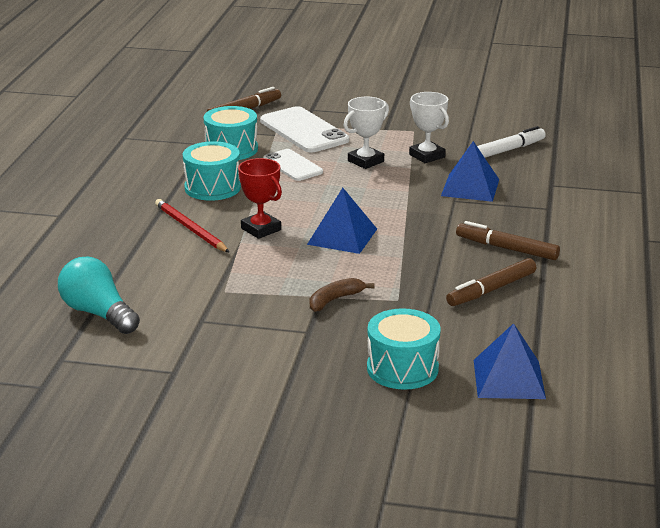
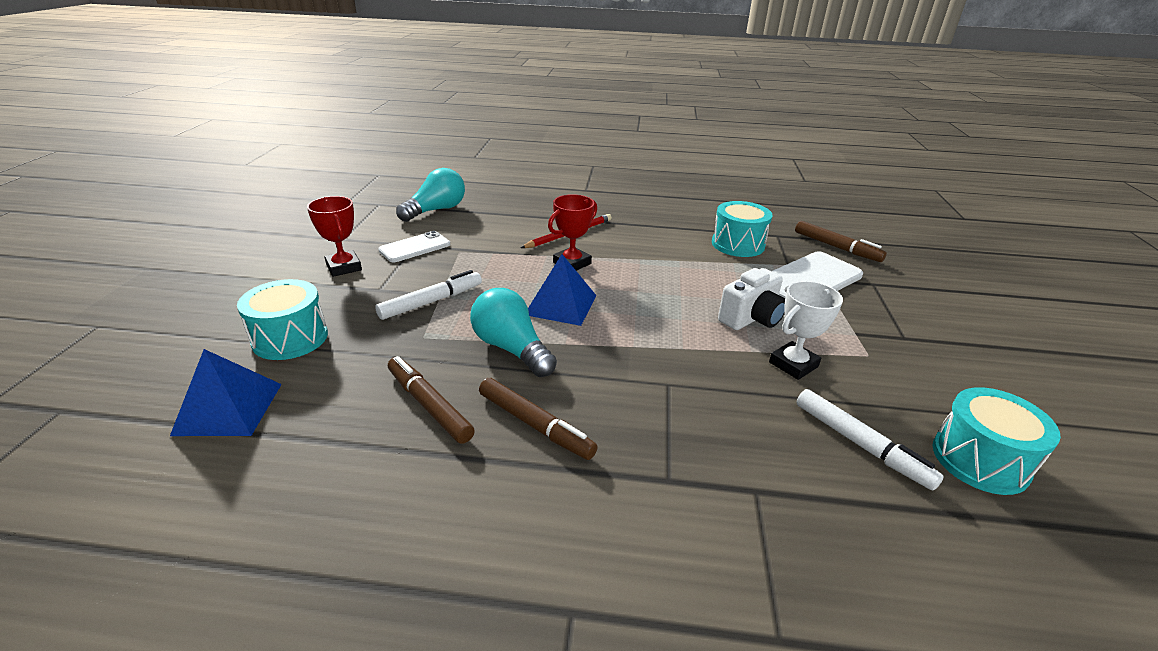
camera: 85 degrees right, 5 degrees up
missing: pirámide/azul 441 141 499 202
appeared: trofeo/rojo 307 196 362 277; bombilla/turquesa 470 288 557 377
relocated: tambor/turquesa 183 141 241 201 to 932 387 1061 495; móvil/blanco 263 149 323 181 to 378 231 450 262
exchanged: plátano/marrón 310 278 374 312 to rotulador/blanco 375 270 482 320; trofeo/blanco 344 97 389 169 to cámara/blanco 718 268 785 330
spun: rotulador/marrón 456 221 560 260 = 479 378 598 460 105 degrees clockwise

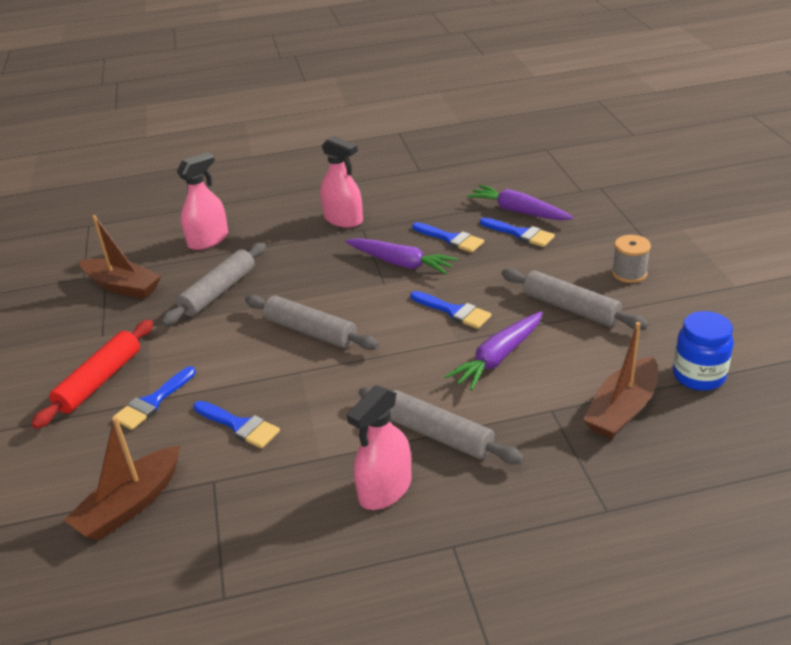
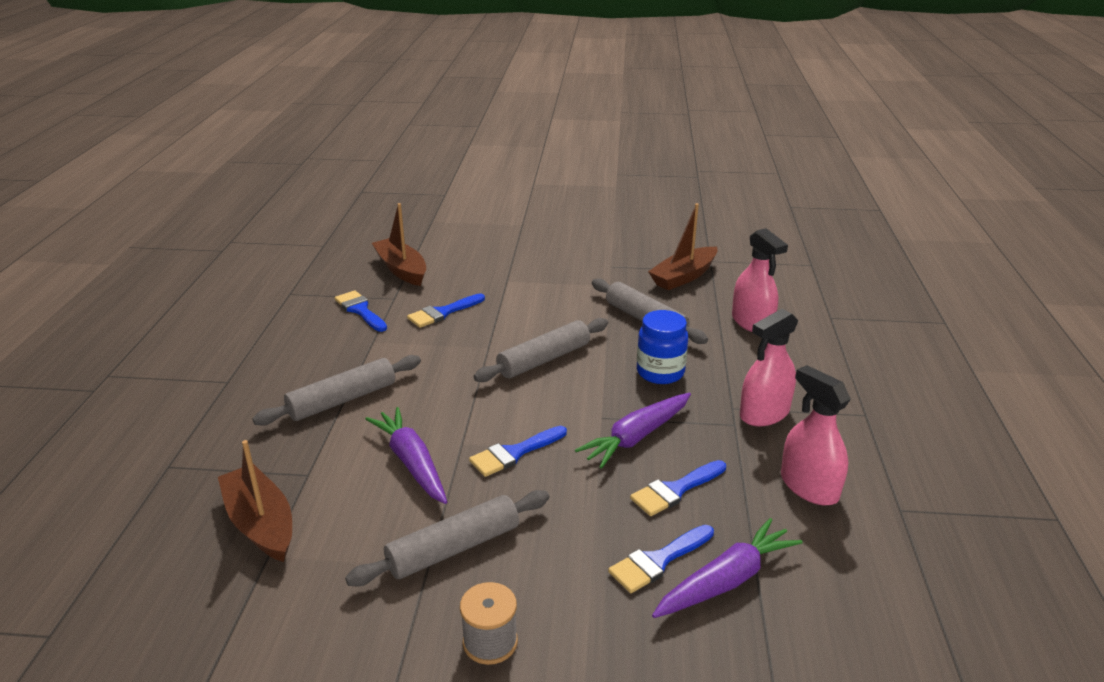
camera: 105 degrees right, 5 degrees down
missing: rodillo/rojo 31 320 153 429
relocated: pincel/azul 112 366 196 430 to 335 290 387 332; pulverizador/rosa 347 385 412 510 to 781 365 851 506; tarro/azul 673 311 734 391 to 637 310 688 384

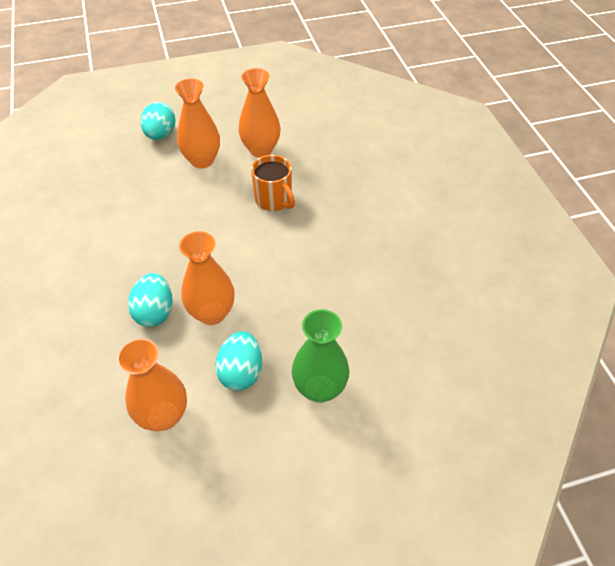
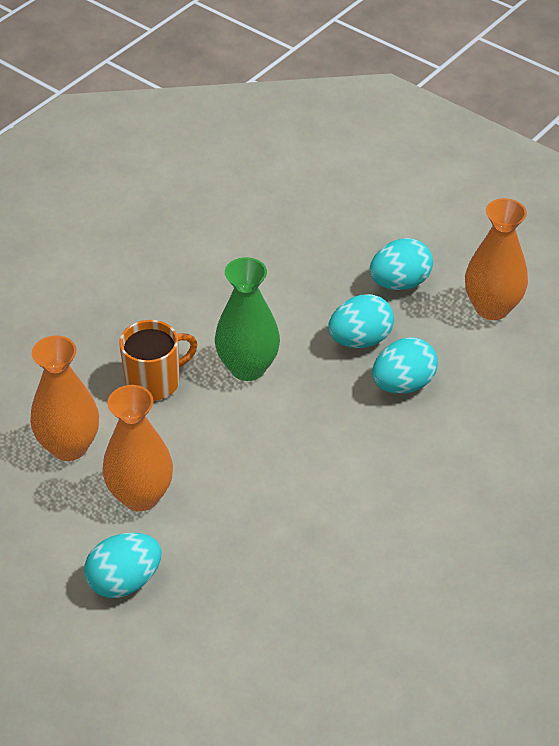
camera: 125 degrees left, 5 degrees down
relocated: florero/verde 292 309 349 403 to 215 257 280 381
exchanged: florero/naranja 179 231 235 325 to huevo/turquesa 328 294 394 348
spun: taza/naranja 251 155 295 211 = 119 320 197 401 45 degrees clockwise

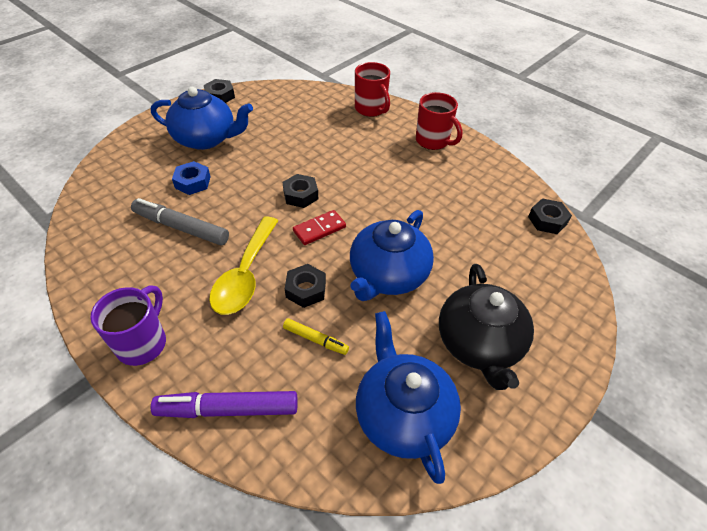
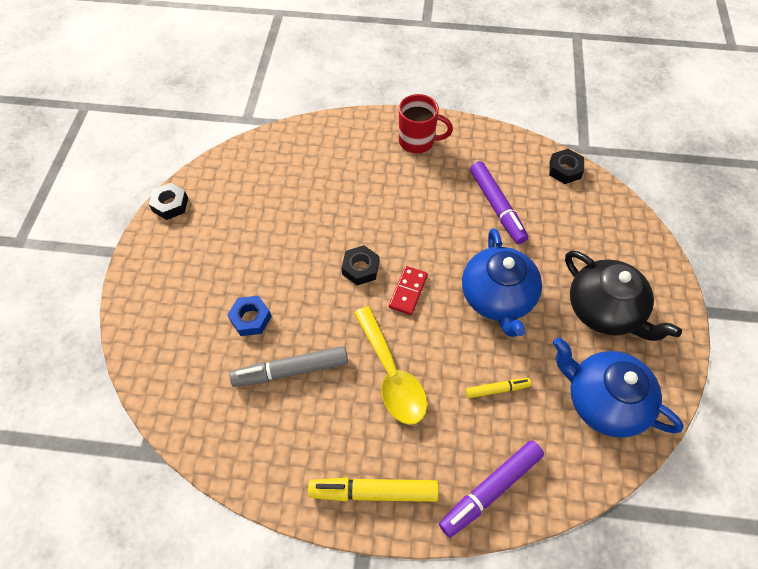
camera: 35 degrees left, 10 degrees up
missing: tetera/azul 151 87 253 150; tuerca/negro 285 264 326 308; taza/rojo 355 62 390 117
appeared: rotulador/morado 470 161 528 244
exchanged: taza/morado 90 285 166 366 to rotulador/amarillo 308 477 439 502

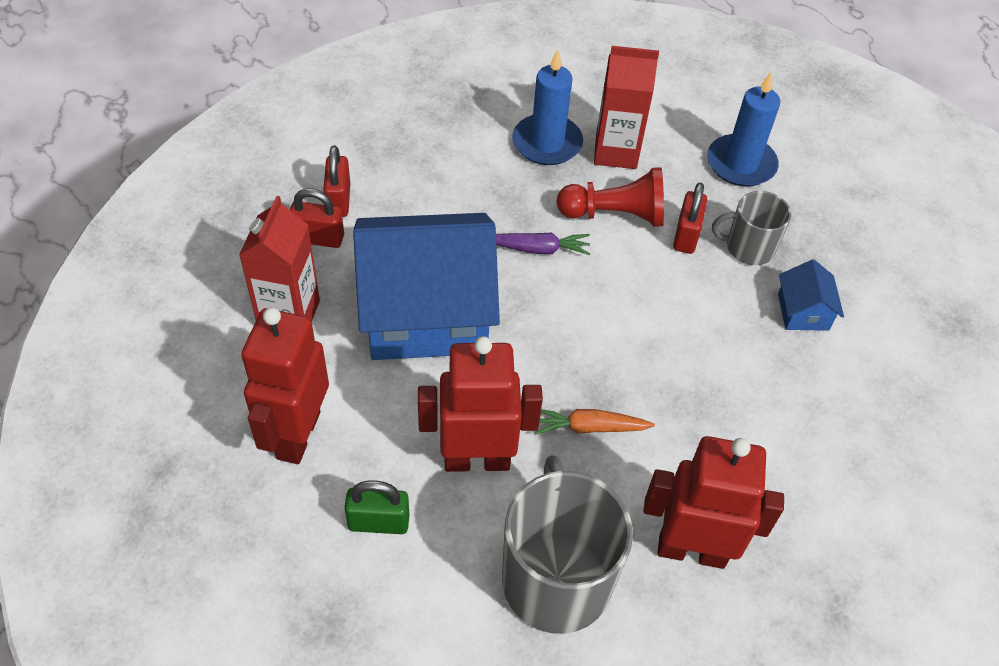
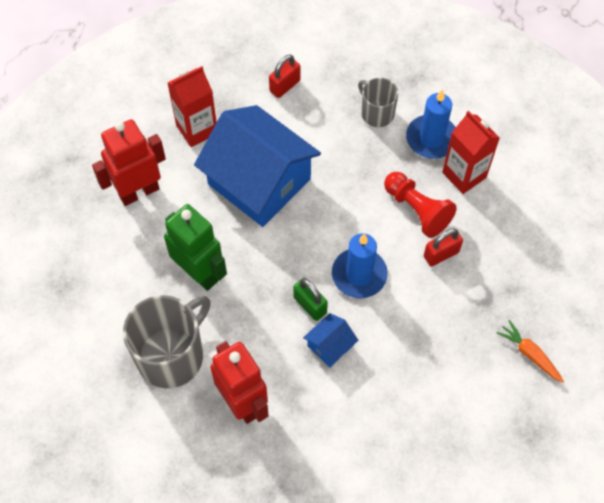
camera: 50 degrees right, 10 degrees up
missing: candado/rojo 290 189 344 248; zanahoria/morado 496 233 590 255
relocated: candado/verde 345 480 409 534 to 293 278 328 321; zanahoria/naranja 534 409 655 435 to 497 320 564 383; vela/azul 707 71 780 187 to 332 233 388 298; taza/gris 712 191 791 265 to 358 78 398 127; casa/azul 778 259 844 331 to 303 313 358 367
colour: robot/rojo 418 336 543 472 to robot/verde 164 204 227 291

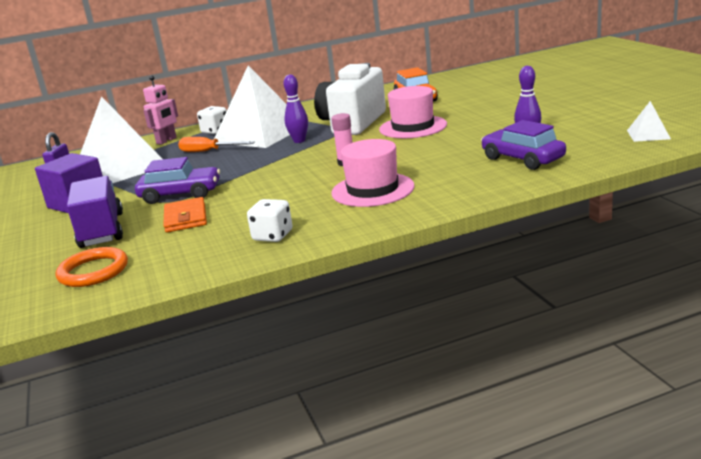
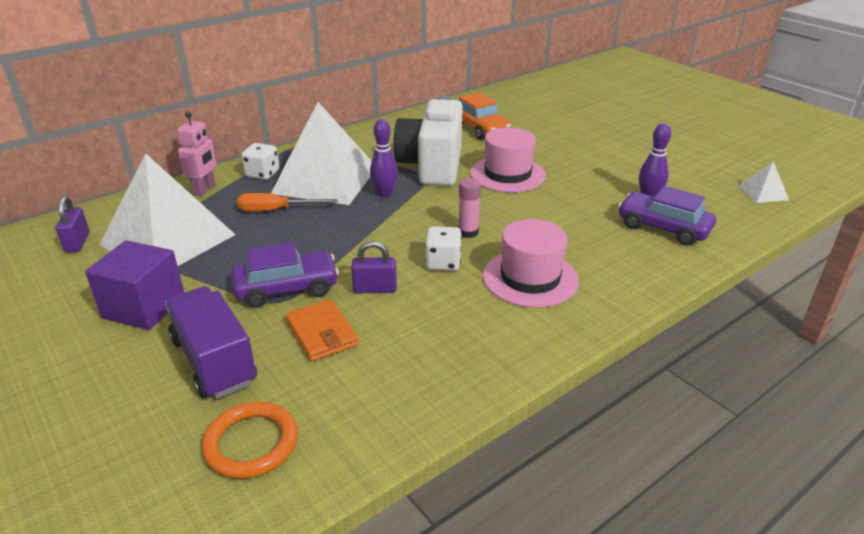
camera: 20 degrees left, 10 degrees up
appeared: candado/morado 351 241 397 293
relocated: dado/blanco 247 199 293 242 to 425 226 462 271

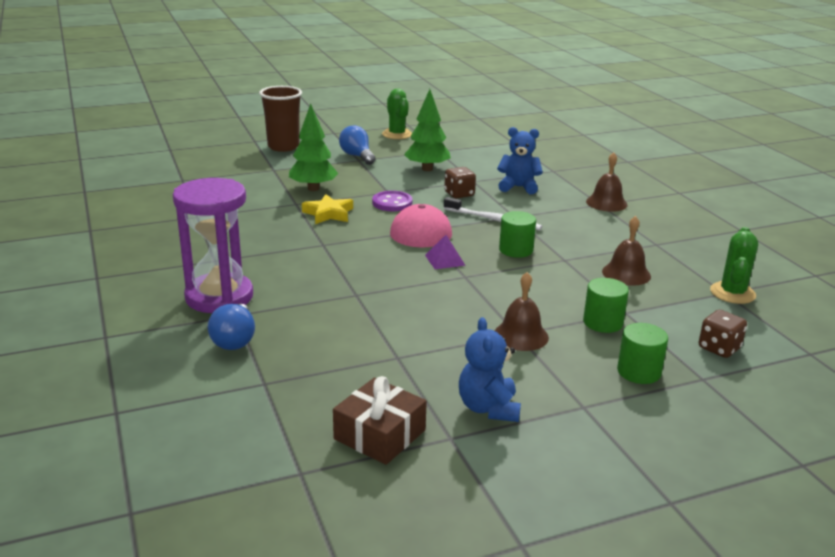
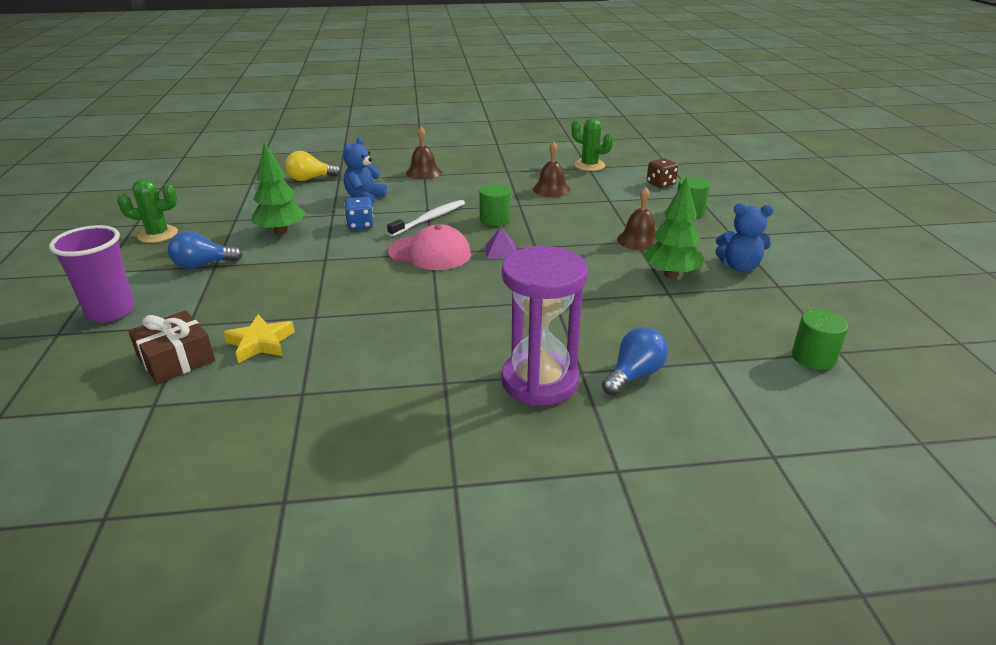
camera: 75 degrees left, 5 degrees up
missing: botón/morado 372 191 412 211
appeared: bombilla/amarillo 285 151 341 181
relocated: árbol/verde 289 104 338 191 to 644 177 704 278; estrella/amarillo 302 194 353 224 to 223 315 295 363; regalo/marrón 333 376 427 465 to 128 310 215 384; cilindro/verde 583 278 629 333 to 792 310 848 370
colour: vaso/marrón 259 86 302 152 to vaso/morado 49 225 135 323; dado/marrón 444 167 476 198 to dado/azul 345 197 374 230
spun: bombilla/azul 208 304 255 350 = 602 327 668 395 60 degrees counterclockwise

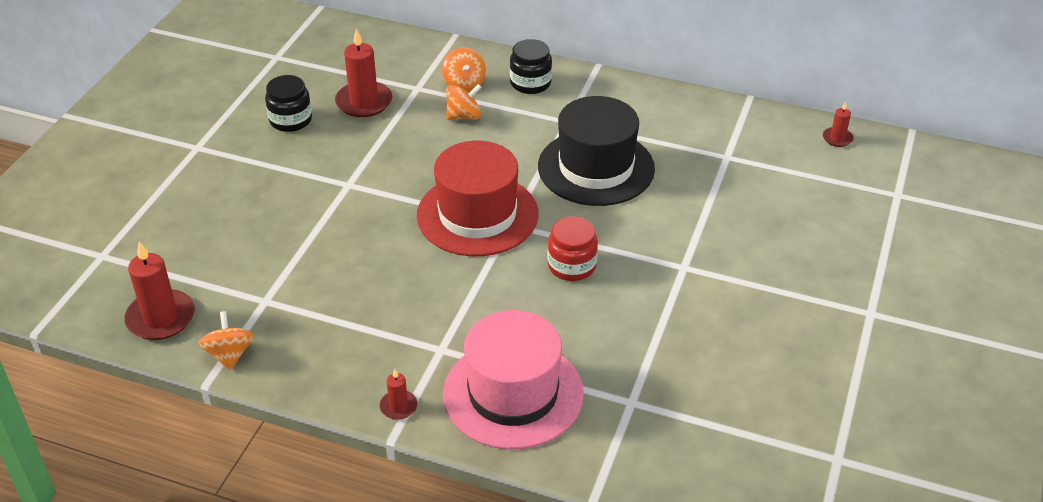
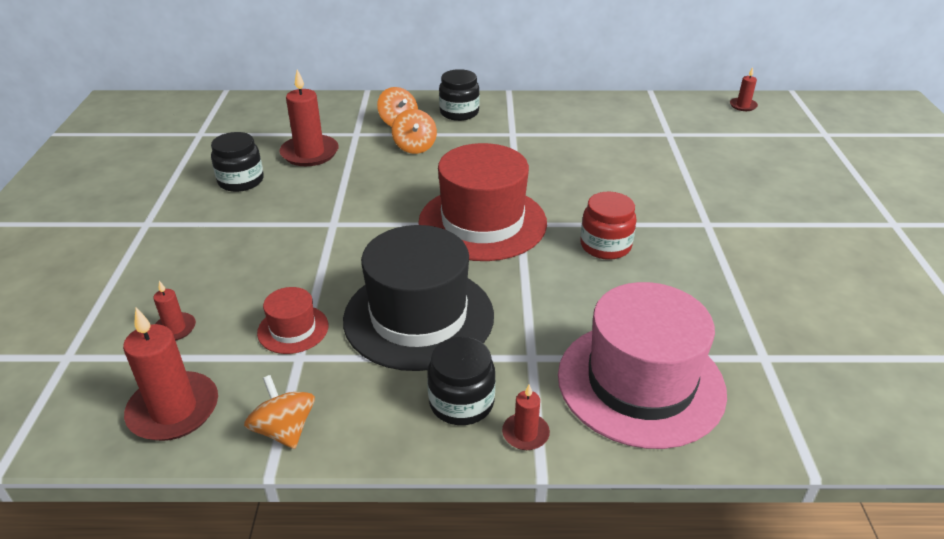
camera: 20 degrees left, 5 degrees down
appeared: vela/rojo 153 281 196 341; sombrero/rojo 257 287 328 354; tarro/negro 427 337 495 425
relocated: sombrero/negro 538 96 655 206 to 343 225 494 371
spun: peonza/naranja 446 84 482 120 = 392 109 437 154 120 degrees clockwise

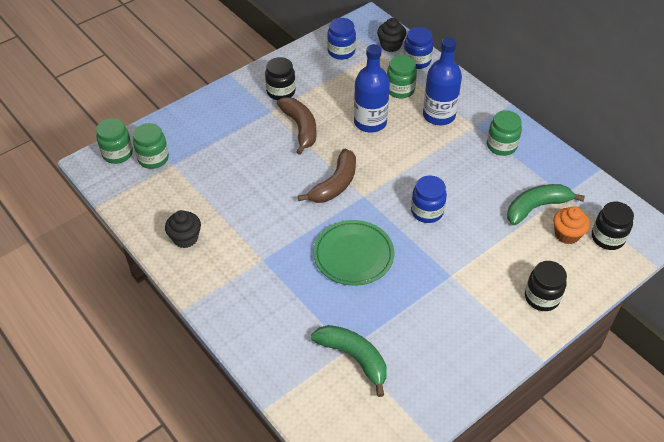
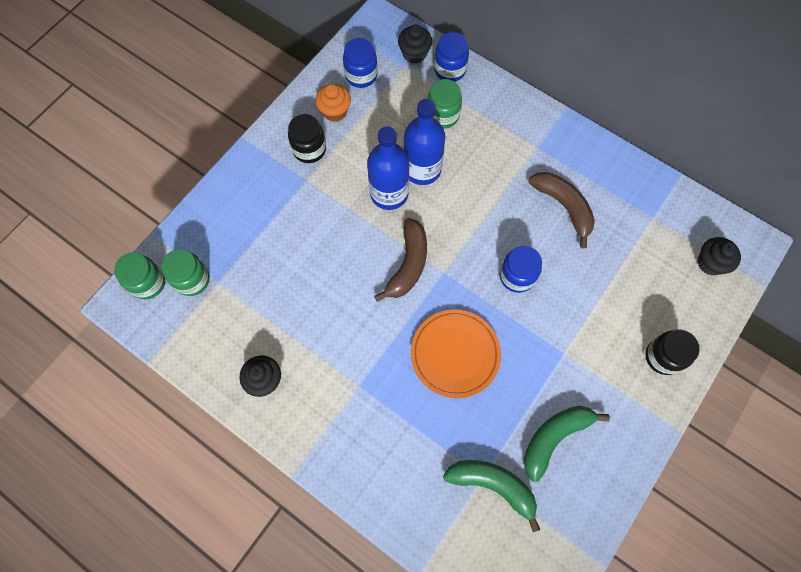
camera: 15 degrees left, 20 degrees up
missing: tarro/verde 487 110 522 156
relocated: plátano/marrón 277 97 316 155 to 529 172 595 248; botella/azul 423 37 462 125 to 367 126 409 210; plátano/verde 507 184 585 225 to 524 406 610 482; magdalena/naranja 553 206 590 244 to 315 84 351 122
exchanged: tarro/negro 592 202 634 250 to magdalena/negro 698 237 741 276
colour: plato/verde 313 220 394 286 to plato/naranja 411 309 501 398

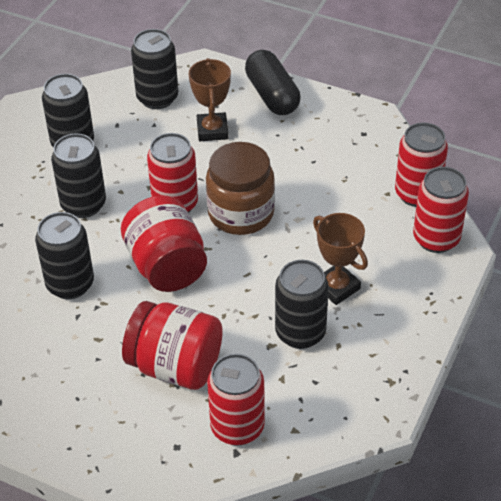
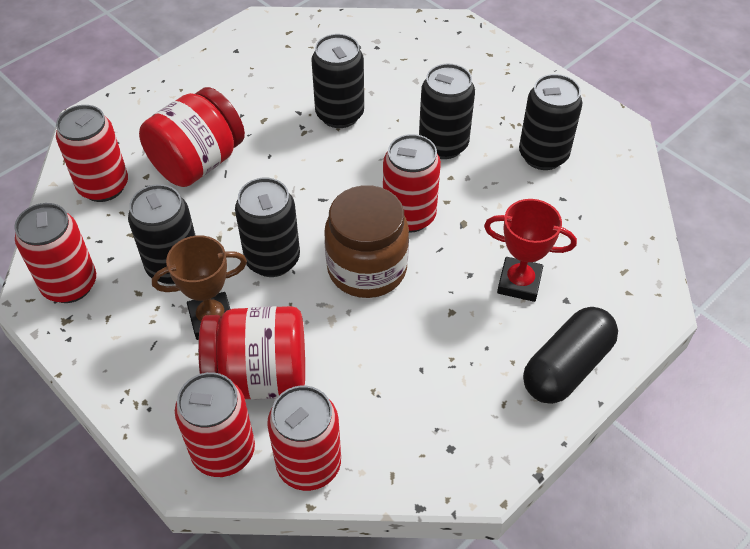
camera: 110 degrees right, 5 degrees up
appeared: lata/rojo 14 203 96 303
relocated: tarro/rojo 121 195 207 292 to 198 306 305 400; lata/negro 131 29 178 109 to 235 178 300 277
colour: trofeo/marrón 189 58 231 141 to trofeo/rojo 484 199 577 302
spun: cápsula/negro 245 50 301 115 = 523 307 618 404 45 degrees counterclockwise

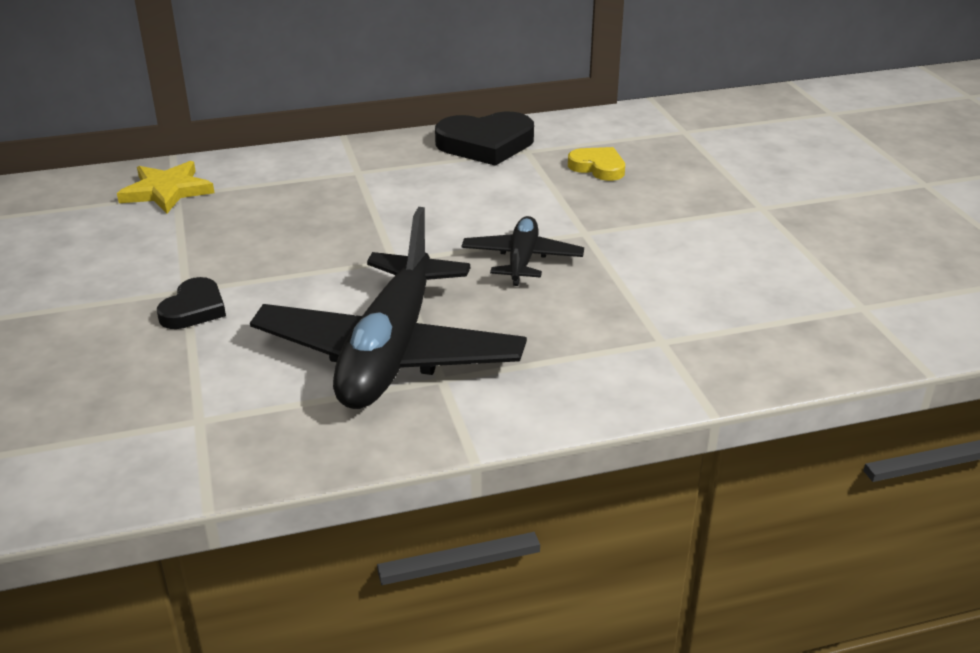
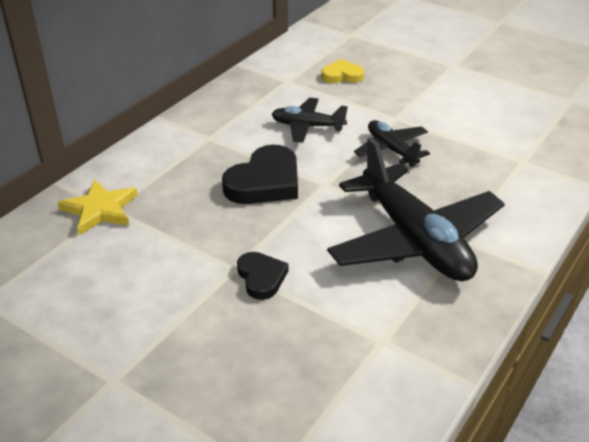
camera: 40 degrees left, 5 degrees up
appeared: avión/negro 272 98 348 143
relocated: corazón/negro 435 112 534 166 to 222 145 298 204

